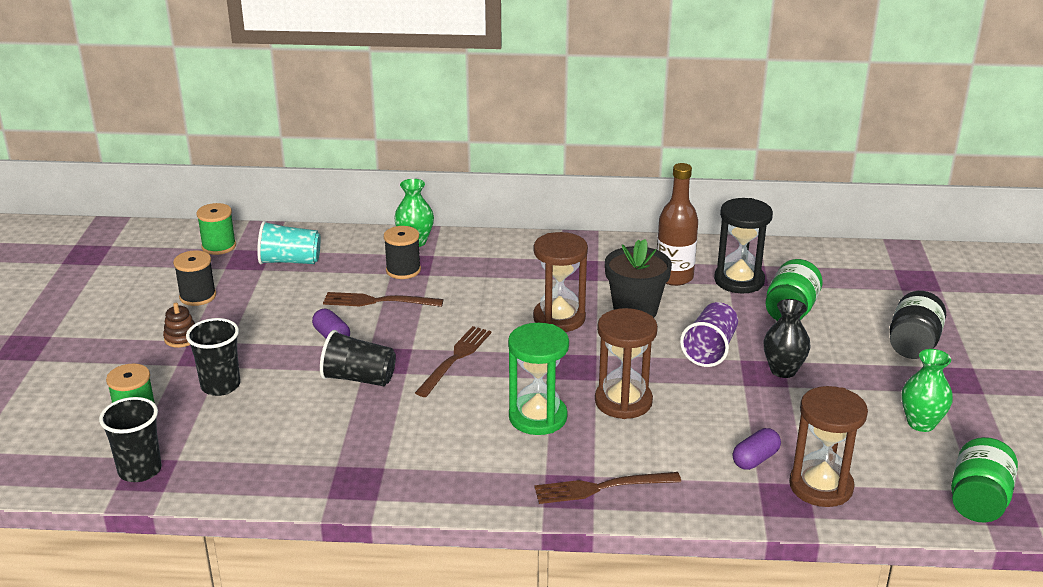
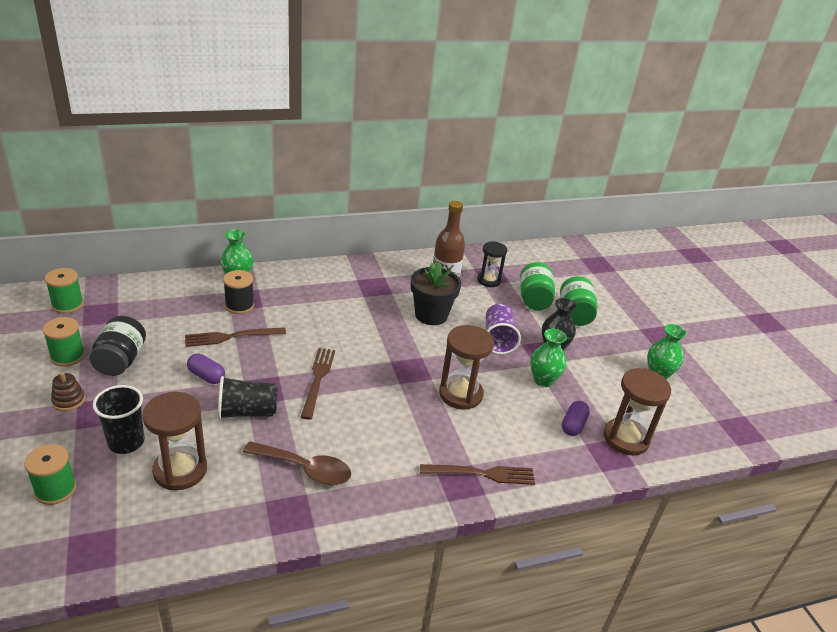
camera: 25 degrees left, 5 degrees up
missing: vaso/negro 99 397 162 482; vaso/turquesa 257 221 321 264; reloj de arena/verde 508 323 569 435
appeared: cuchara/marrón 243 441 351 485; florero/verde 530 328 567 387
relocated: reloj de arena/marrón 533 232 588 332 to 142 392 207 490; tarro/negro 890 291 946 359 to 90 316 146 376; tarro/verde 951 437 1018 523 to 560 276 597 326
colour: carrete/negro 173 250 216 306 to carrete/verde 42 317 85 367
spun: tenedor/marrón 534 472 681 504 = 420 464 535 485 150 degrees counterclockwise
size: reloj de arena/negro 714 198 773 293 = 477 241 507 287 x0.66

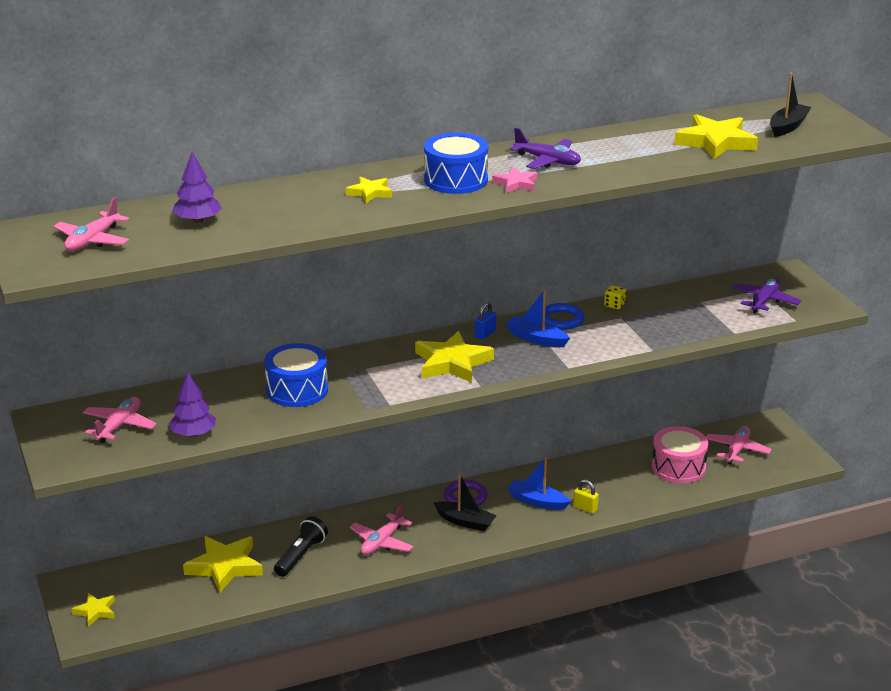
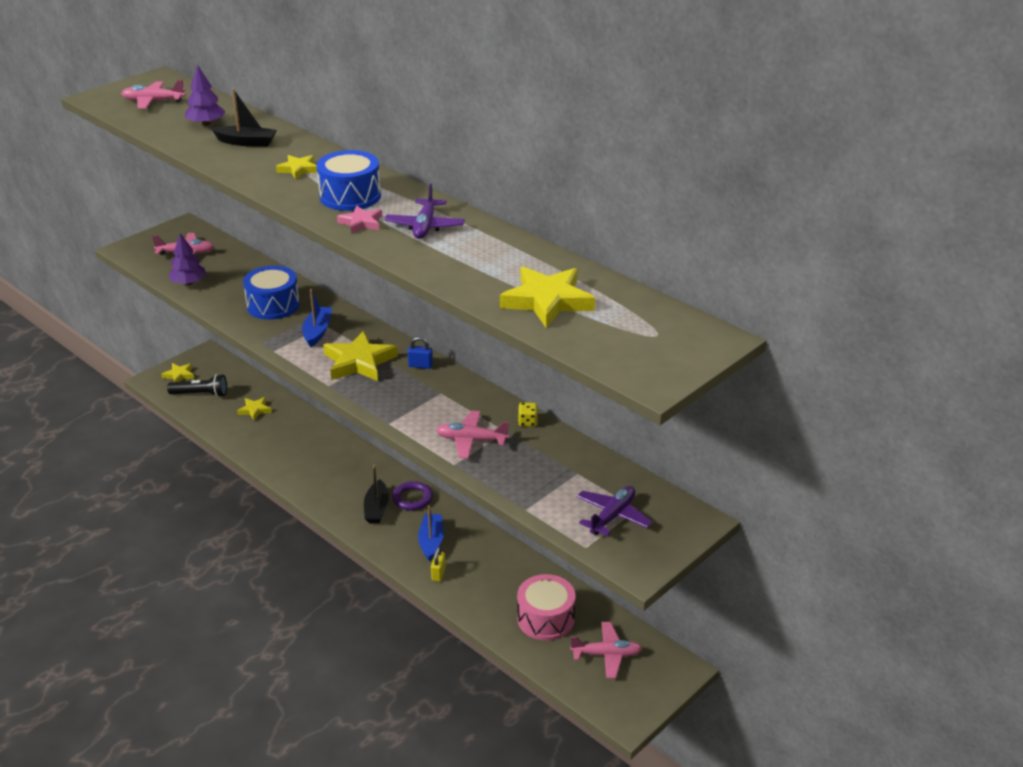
camera: 65 degrees right, 5 degrees up
missing: anillo/azul 542 303 584 330
relocated: lámpara de mano/negro 274 517 328 577 to 167 374 227 397; avión/rosa 349 504 414 555 to 436 411 509 459; barco/azul 505 289 570 347 to 302 289 332 348; barco/negro 770 73 811 137 to 211 89 277 147
spun: avión/morado 731 277 801 314 = 577 486 652 536 60 degrees counterclockwise
size: estrella/amarillo 183 536 263 593 = 237 397 272 421 x0.54

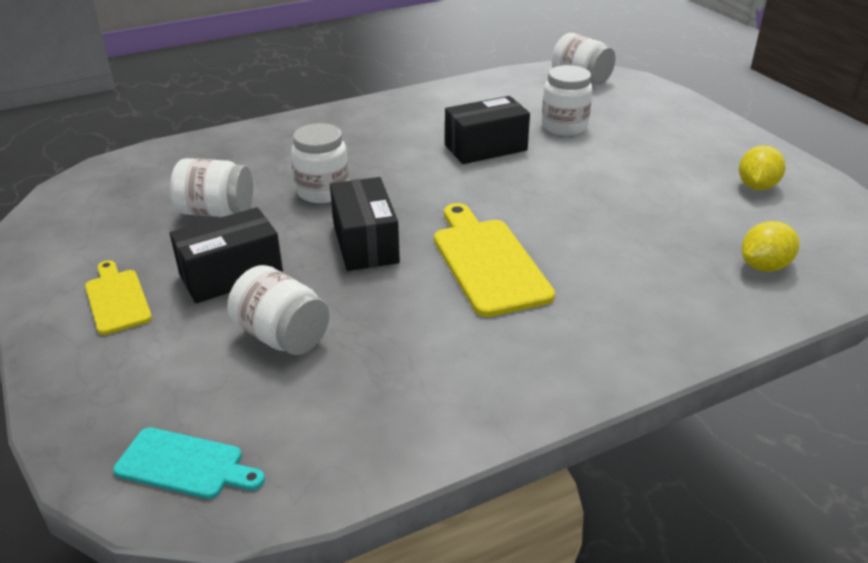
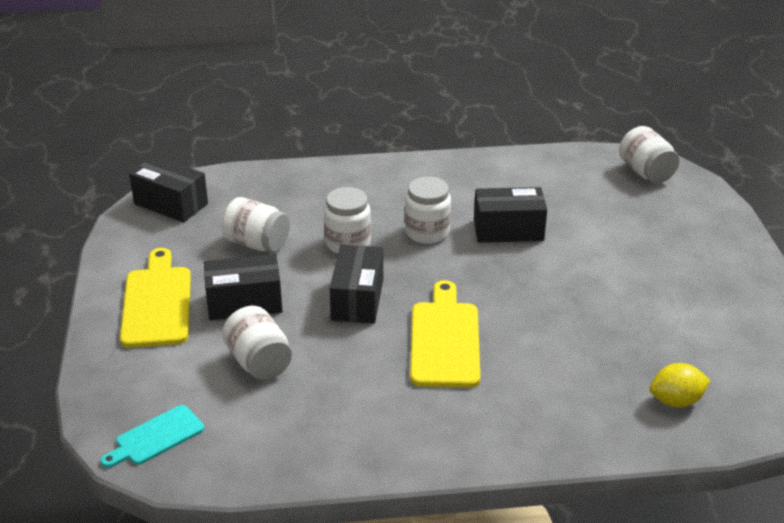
camera: 20 degrees right, 0 degrees up
missing: limón/amarillo 739 145 786 190
appeared: caja/negro 129 156 208 222
relocated: tarro/blanco 542 65 593 136 to 405 176 451 244
spun: tabla de cortar/turquesa 113 427 265 499 = 100 405 204 468 105 degrees clockwise
size: tabla de cortar/amarillo 85 260 152 335 = 120 248 191 348 x1.66

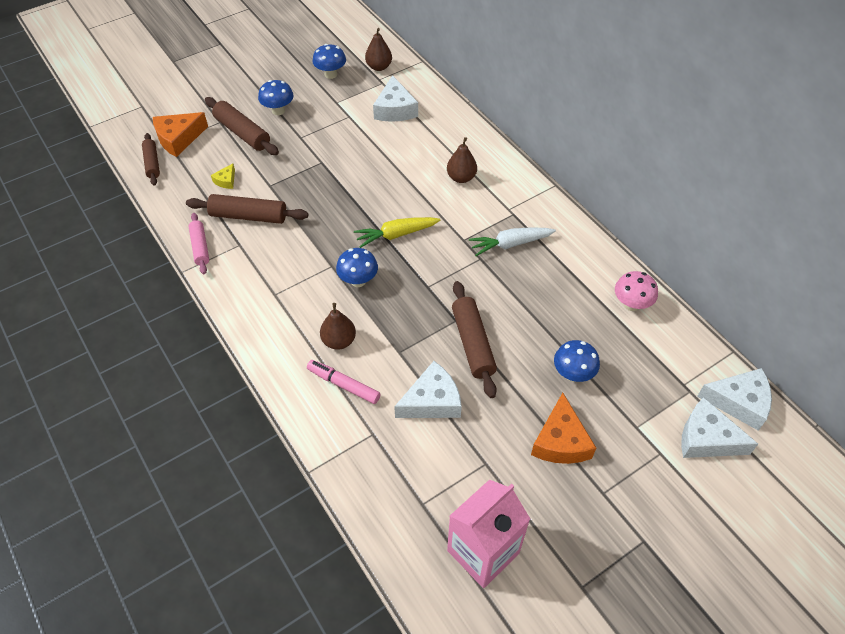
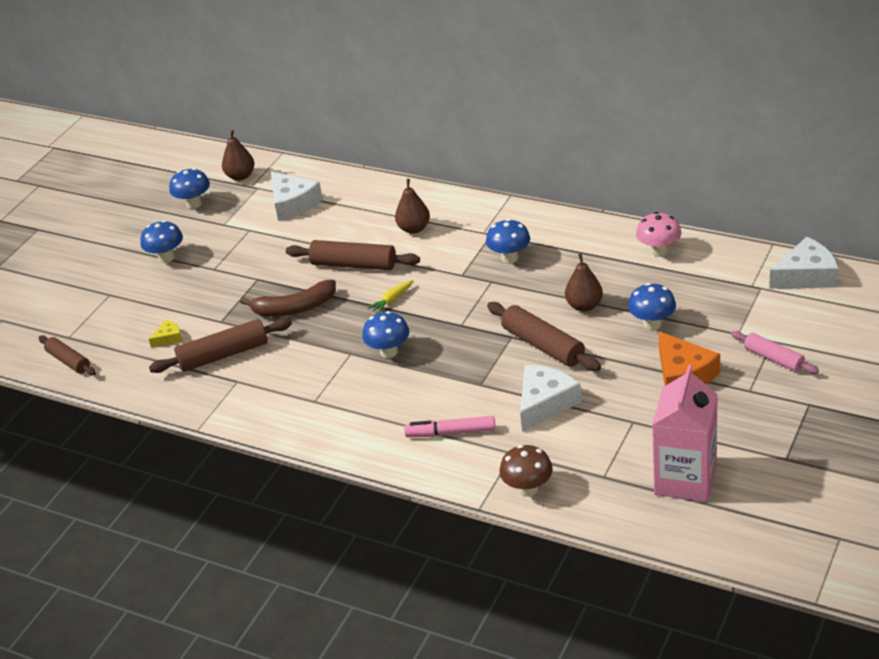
camera: 25 degrees left, 15 degrees down
missing: queso/naranja 153 112 208 157; queso/blanco 681 397 758 458
appeared: plátano/marrón 240 280 336 317; seta/marrón 499 445 553 496
relocated: rodillo/rosa 189 213 209 274 to 731 331 819 374; rodillo/marrón 205 97 279 155 to 286 240 420 270; pera/marrón 320 303 356 350 to 565 253 603 312
exchanged: zanahoria/blanco 469 227 556 256 to seta/azul 486 219 530 263
spun: queso/amarillo 211 164 235 189 = 149 320 183 348 120 degrees counterclockwise
size: zanahoria/amarillo 354 217 440 248 = 367 280 414 313 x0.59

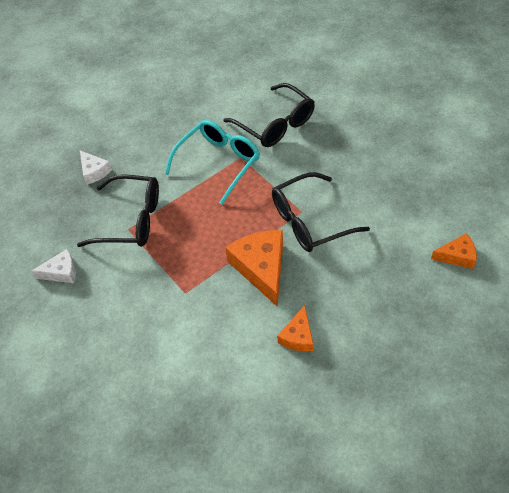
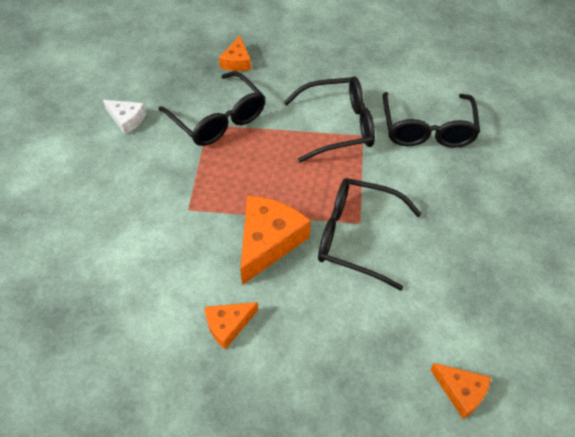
camera: 40 degrees right, 0 degrees up
colour: queso/blanco 80 151 112 185 to queso/naranja 219 36 251 71; gafas/turquesa 165 120 260 205 to gafas/negro 284 76 375 163

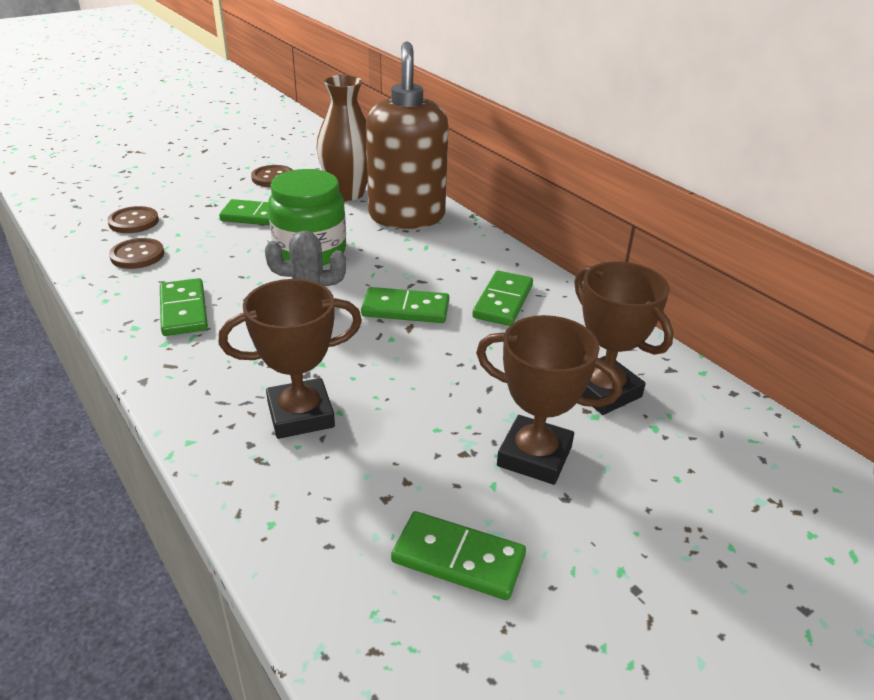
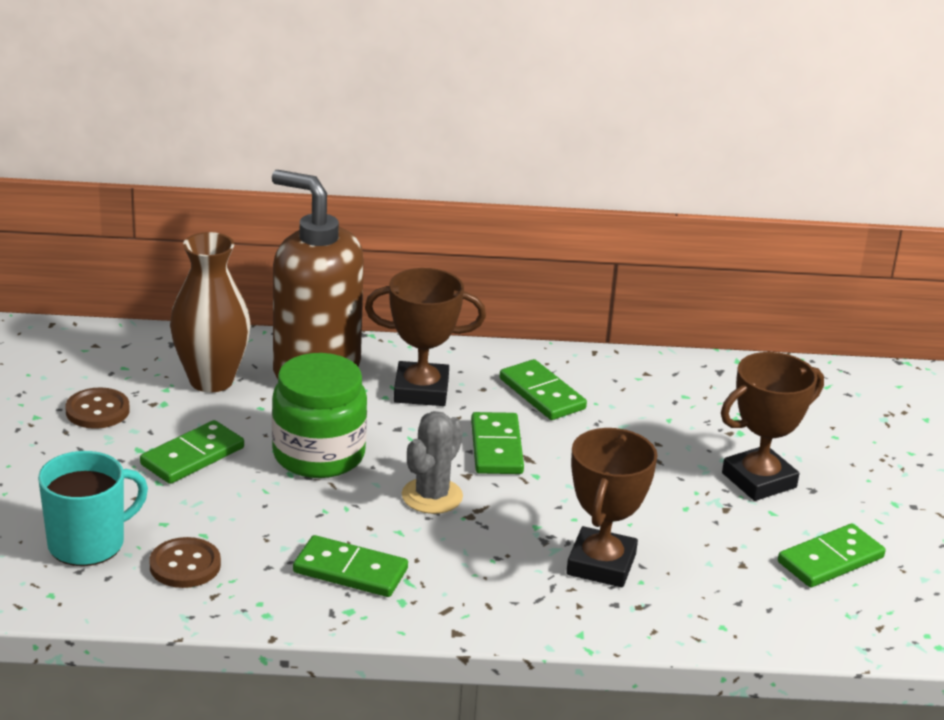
camera: 55 degrees left, 5 degrees down
relocated: trofeo/marrón 574 261 673 415 to 365 268 486 406
exchanged: botón/marrón 108 206 159 233 to taza/turquesa 38 451 148 566
spun: ficha de dominó/verde 361 287 449 323 = 471 412 524 474 45 degrees counterclockwise

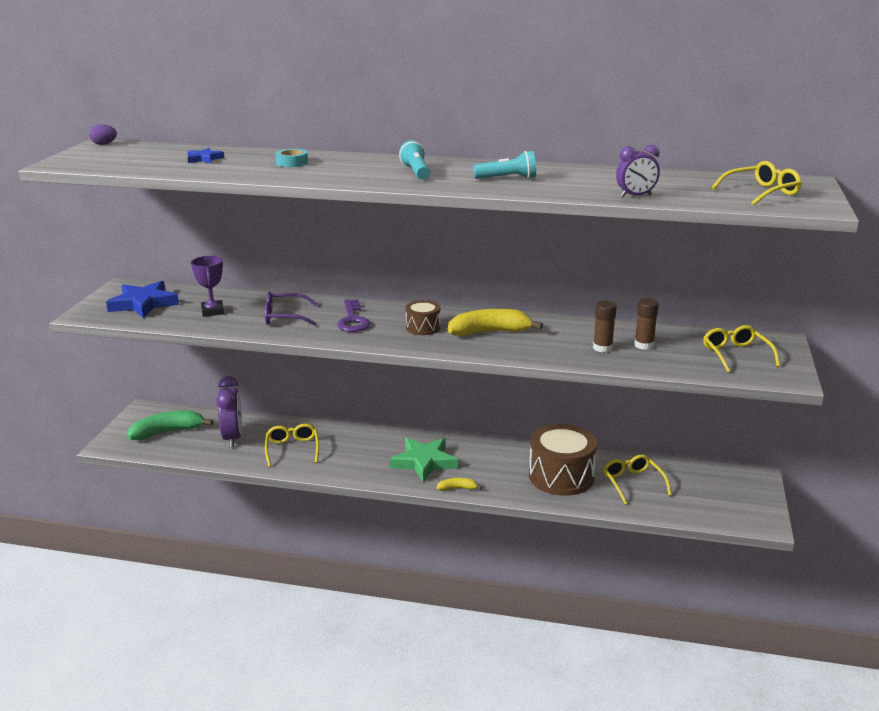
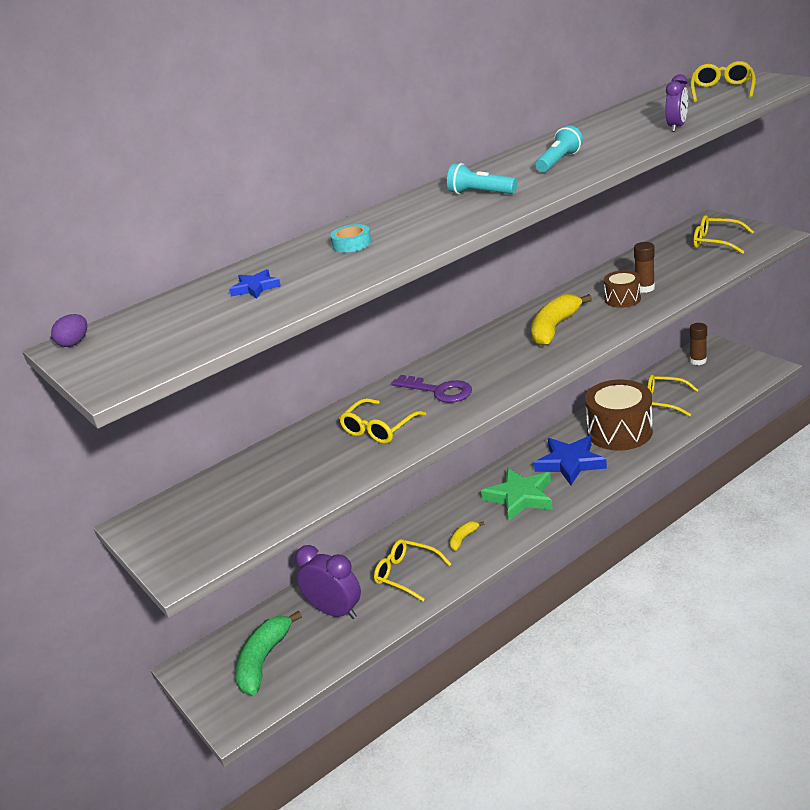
camera: 45 degrees left, 5 degrees up
missing: trofeo/morado 191 256 224 317
relocated: estrella/azul 106 281 179 318 to 534 436 607 485; tambor/marrón 405 300 441 335 to 604 270 641 308; plátano/amarillo 437 478 482 491 to 449 521 484 551; barra de pegamento/marrón 634 298 659 350 to 690 323 707 365
colour: gafas/morado 264 292 318 326 to gafas/amarillo 339 398 426 444

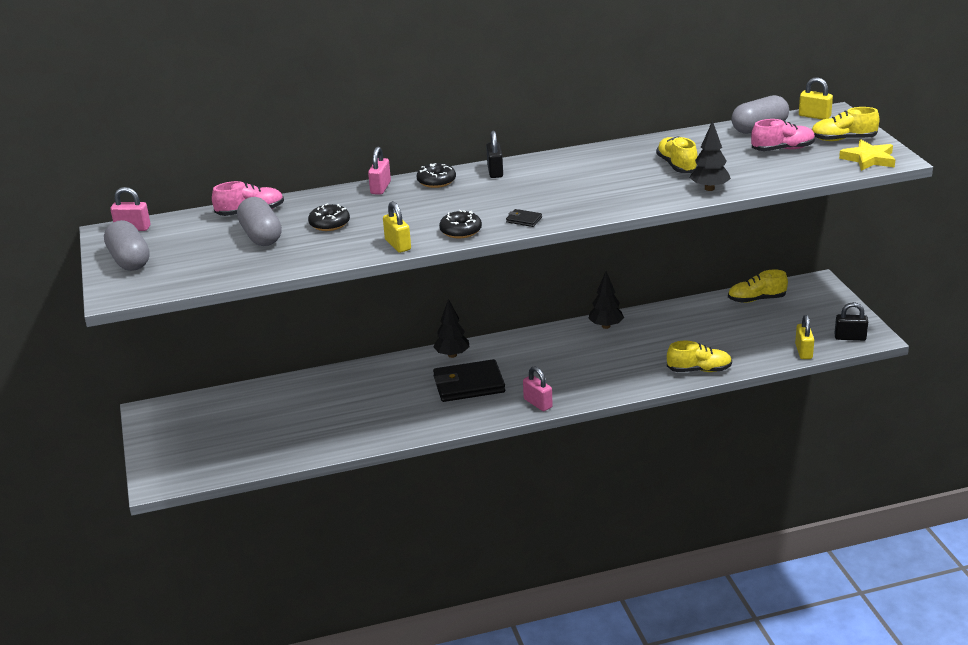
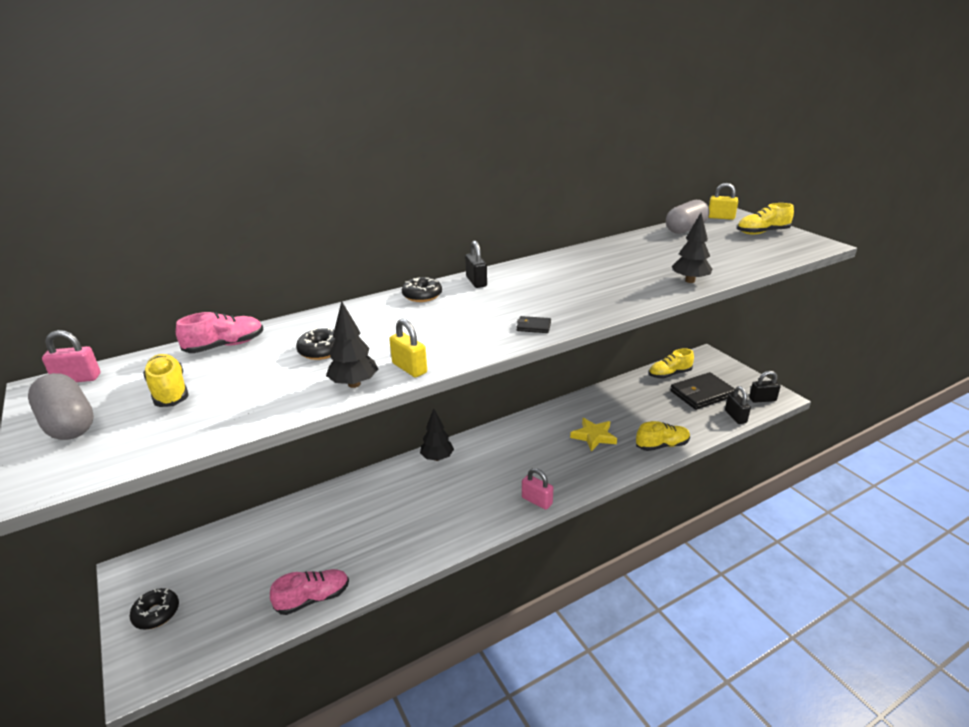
camera: 15 degrees left, 0 degrees up
missing: cápsula/gris 237 197 282 246; candado/rosa 368 147 391 195
relocated: cartera/negro 433 359 505 402 to 670 372 735 410; rosquilla/negro 439 210 482 238 to 129 588 179 630; árbol/negro 588 271 624 329 to 326 301 378 388; zapato/amarillo 656 137 698 173 to 143 354 189 407; zapato/rosa 751 119 815 151 to 270 569 349 615; estrella/amarillo 839 139 896 171 to 570 418 617 452
colour: candado/amarillo 795 315 814 359 to candado/negro 725 386 751 424

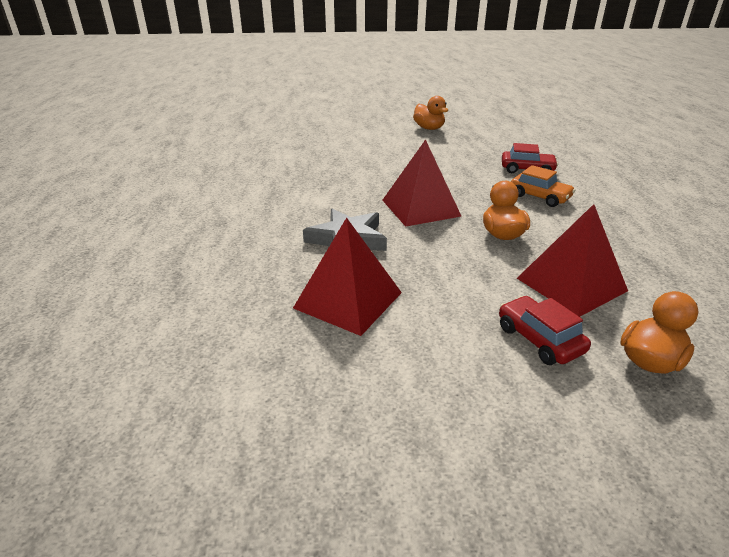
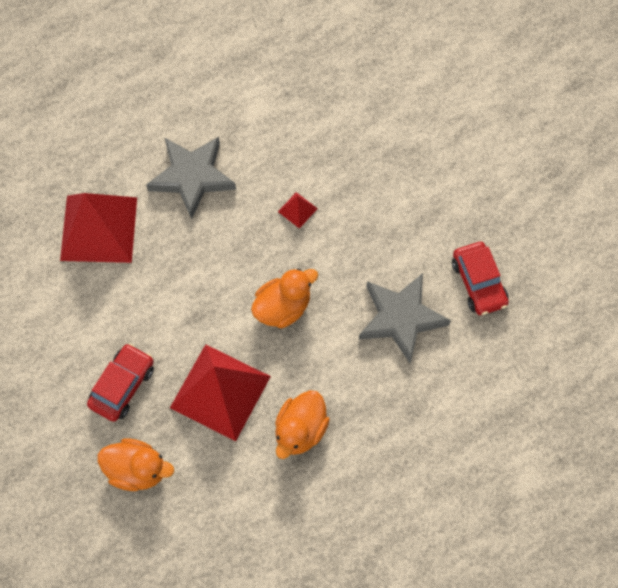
camera: 60 degrees right, 35 degrees up
relocated: pato/naranja 413 96 448 130 to 275 390 330 459
exchanged: coche/naranja 511 165 575 207 to estrella/gris 359 273 451 364
size: pirámide/rojo 382 139 462 227 = 278 192 318 229 x0.40

